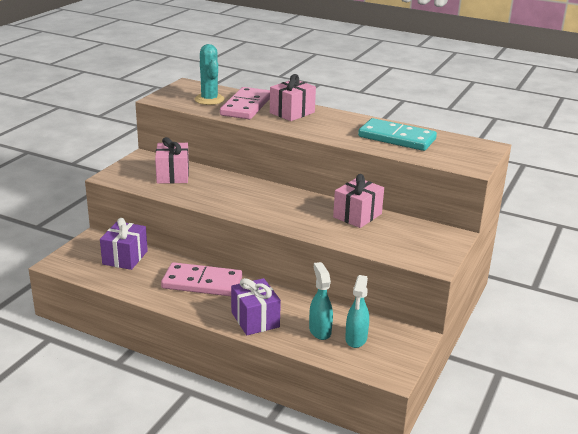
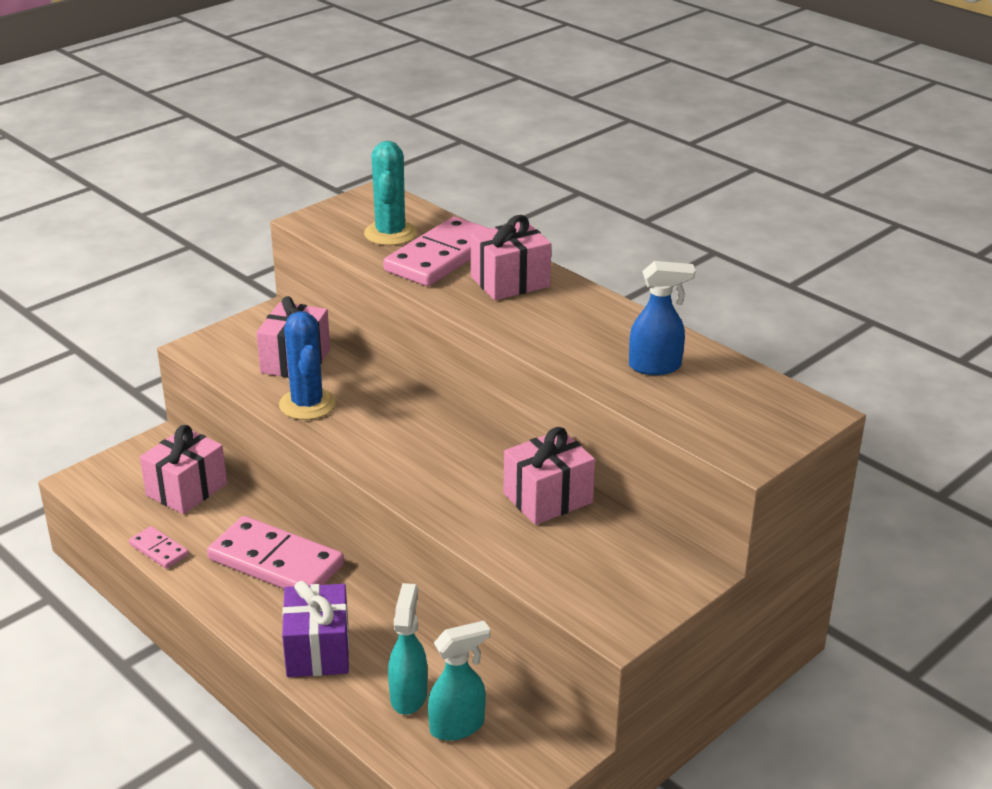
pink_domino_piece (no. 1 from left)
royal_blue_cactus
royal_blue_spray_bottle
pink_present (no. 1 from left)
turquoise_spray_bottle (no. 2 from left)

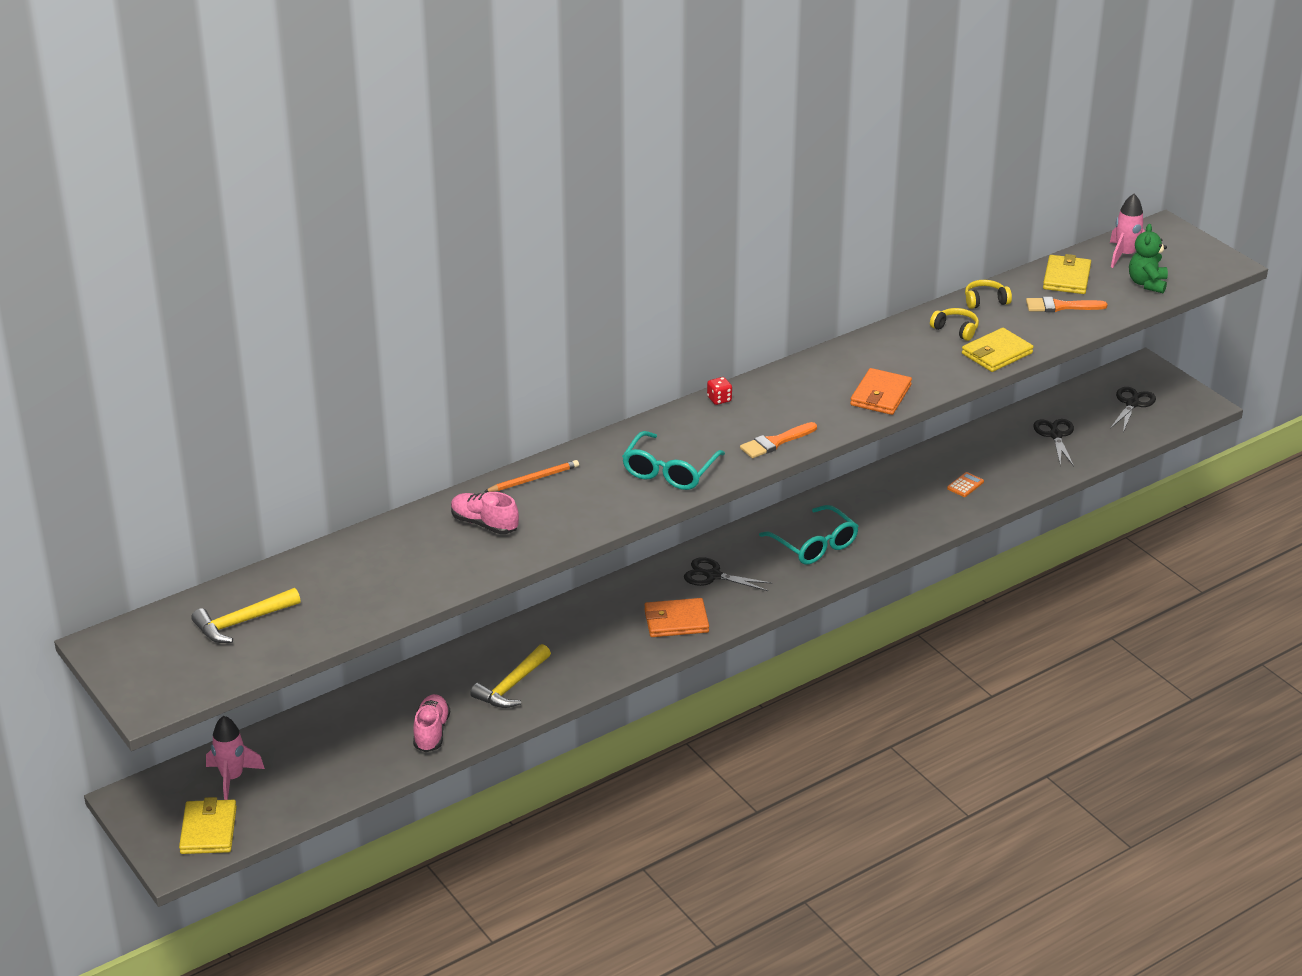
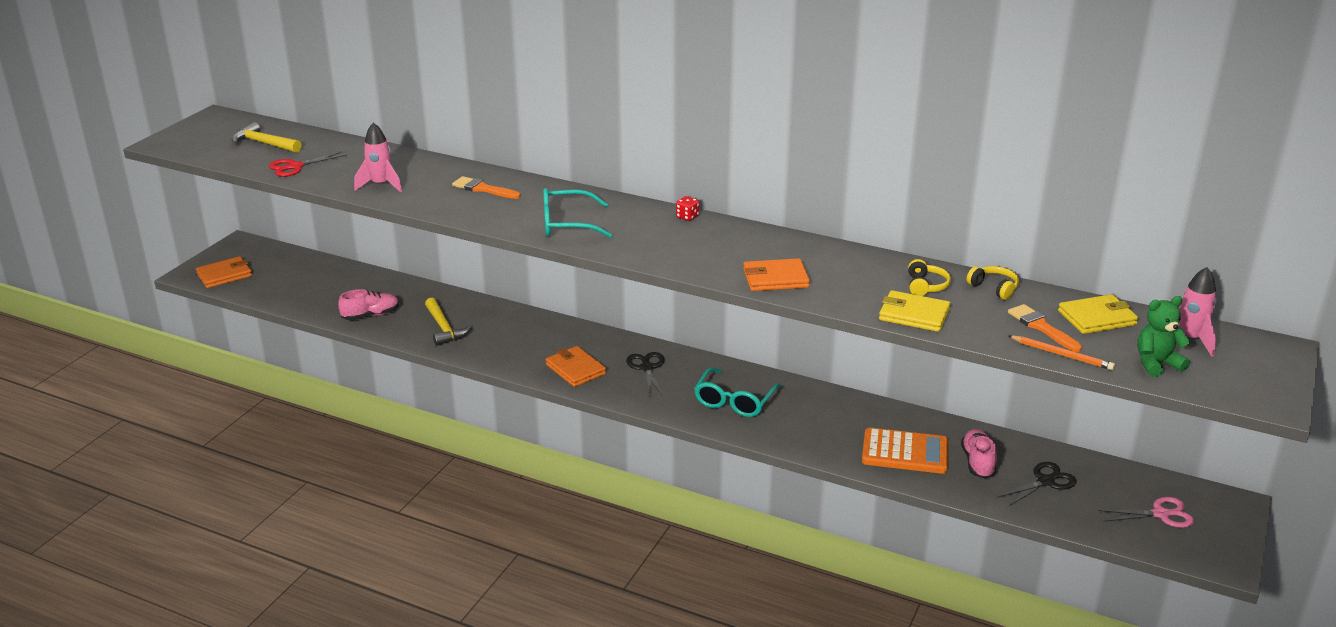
crimson_shears
pink_toy_rocket (no. 1 from left)
pink_sneaker (no. 2 from left)
bright_orange_pencil
bright_orange_brush (no. 1 from left)
bright_orange_billfold (no. 1 from left)
pink_shears
yellow_claw_hammer (no. 2 from left)
bright_orange_calculator

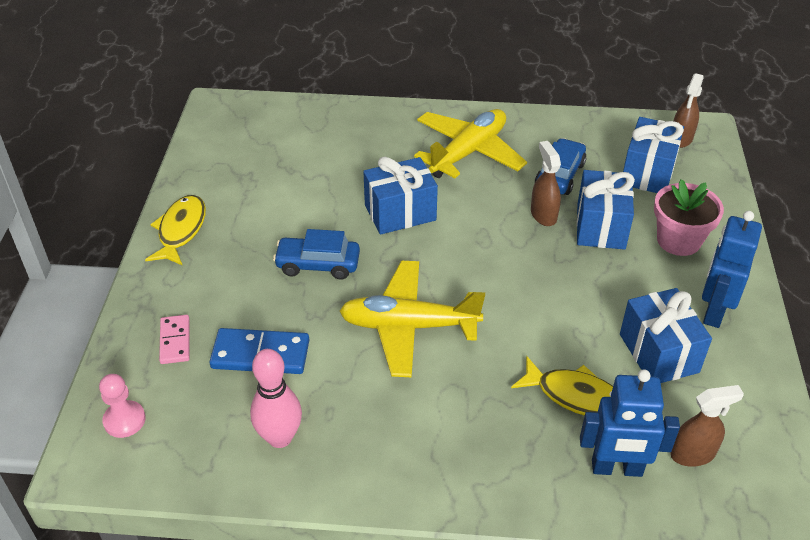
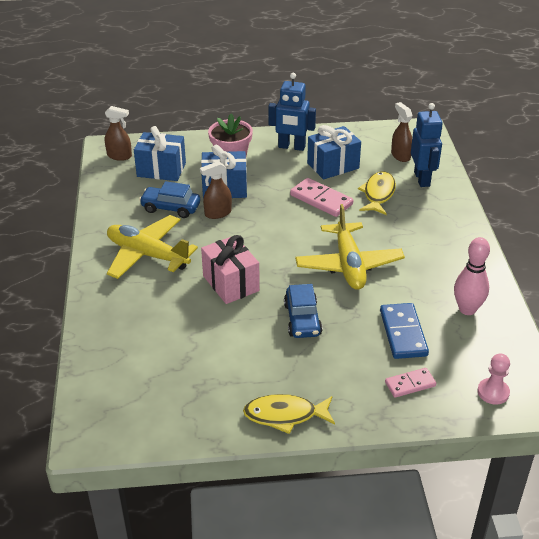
pink_domino_piece (no. 1 from left)
pink_present

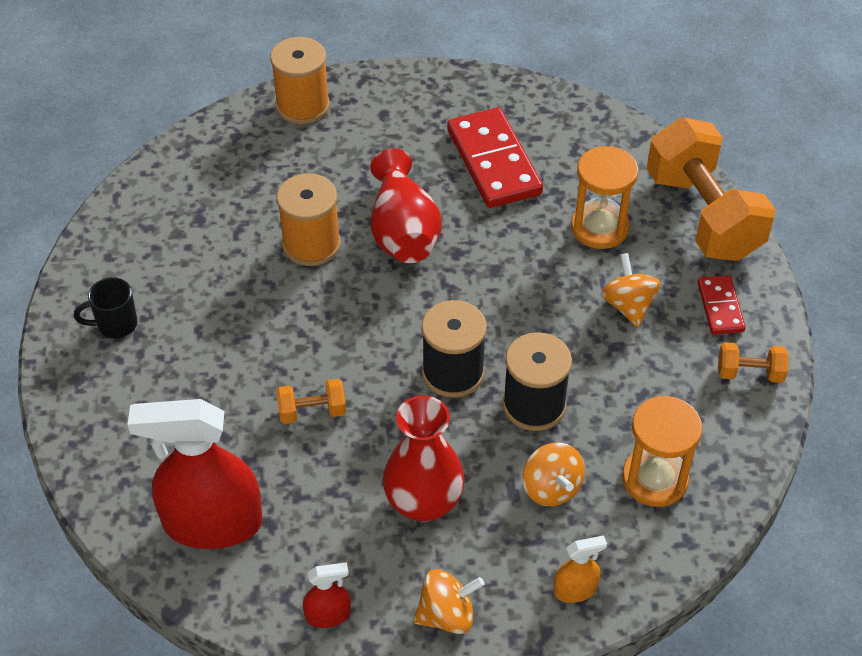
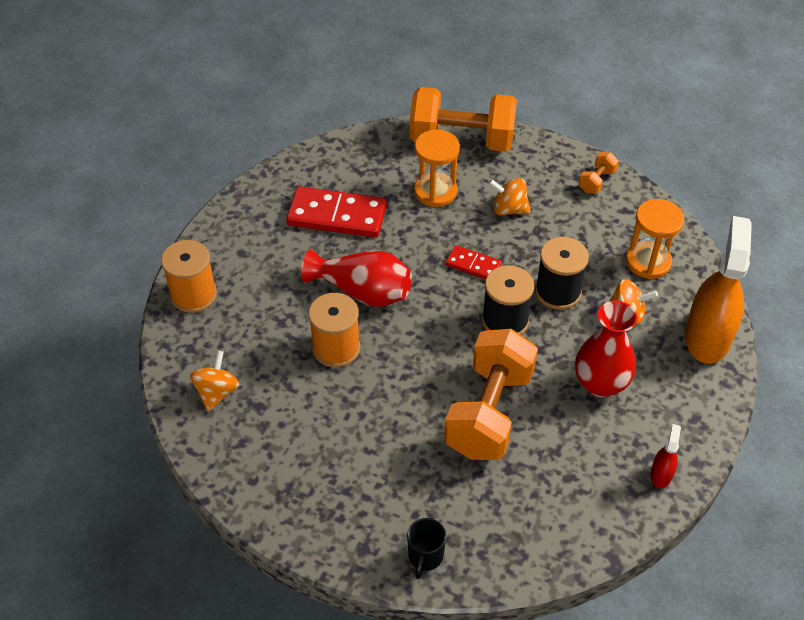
crimson_spray_bottle (no. 1 from left in the first image)
ebony_coffee_mug
bright_orange_whirligig (no. 1 from left)
crimson_domino_piece (no. 2 from left)
bright_orange_free_weight (no. 2 from left)
bright_orange_spray_bottle

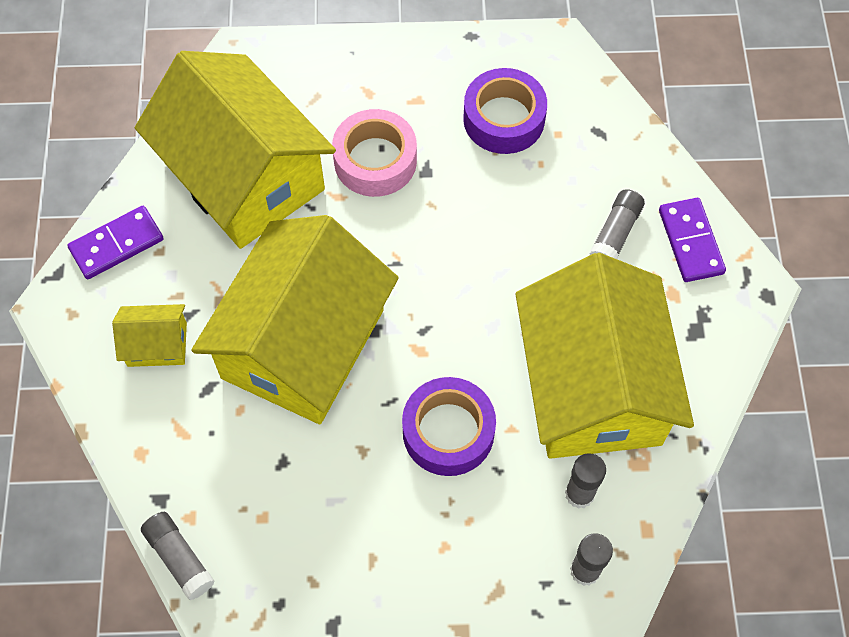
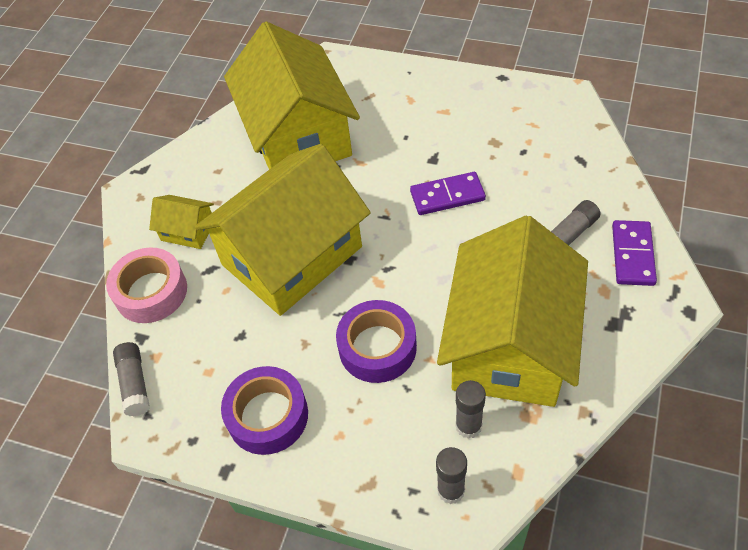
violet_domino_piece (no. 1 from left)
pink_sticky_tape
violet_sticky_tape (no. 1 from left)

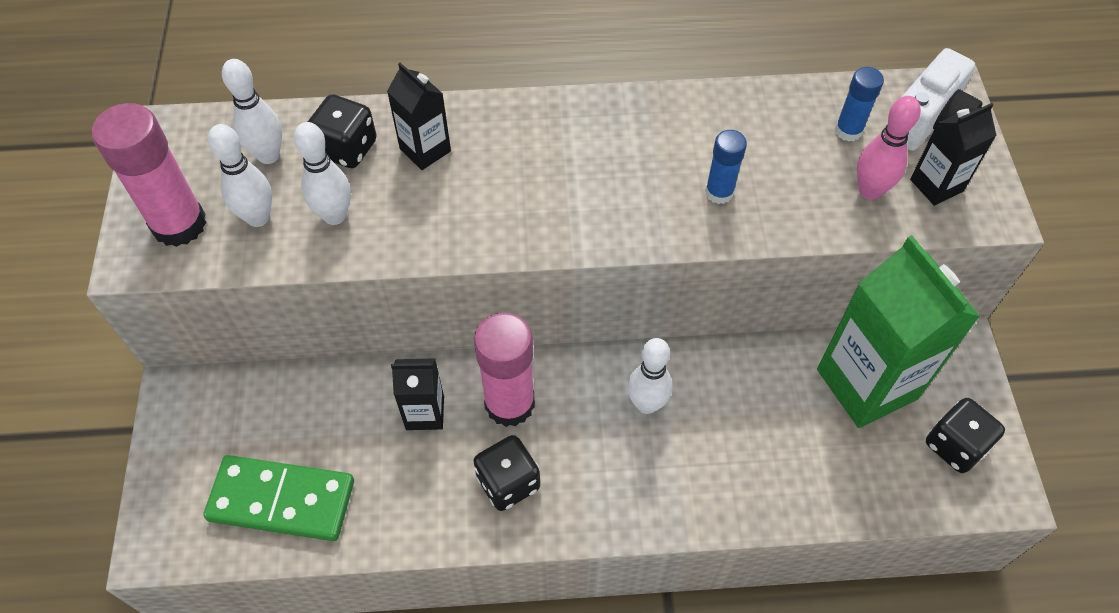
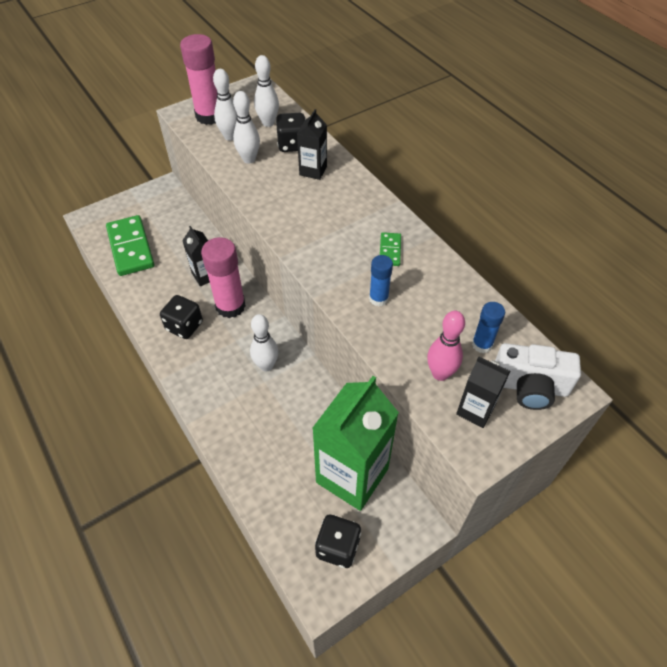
emerald_domino_piece (no. 2 from left)

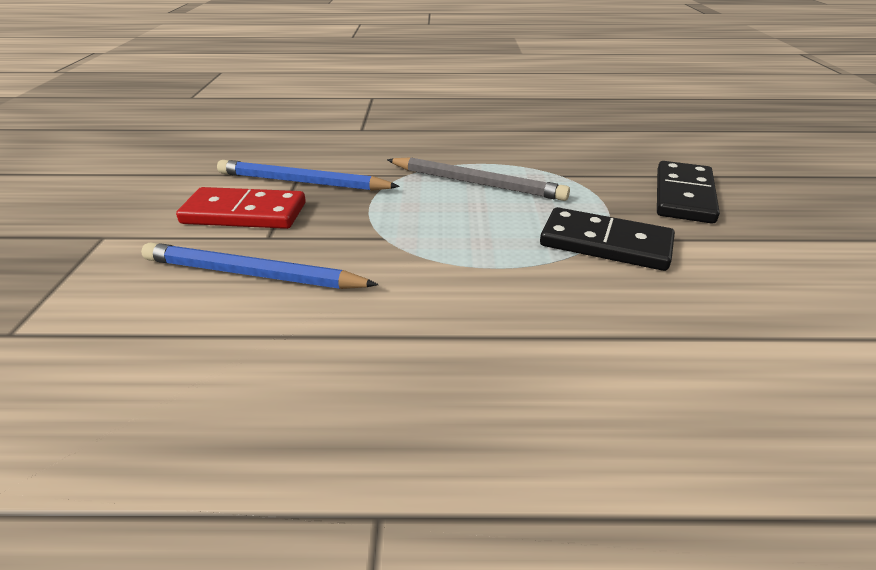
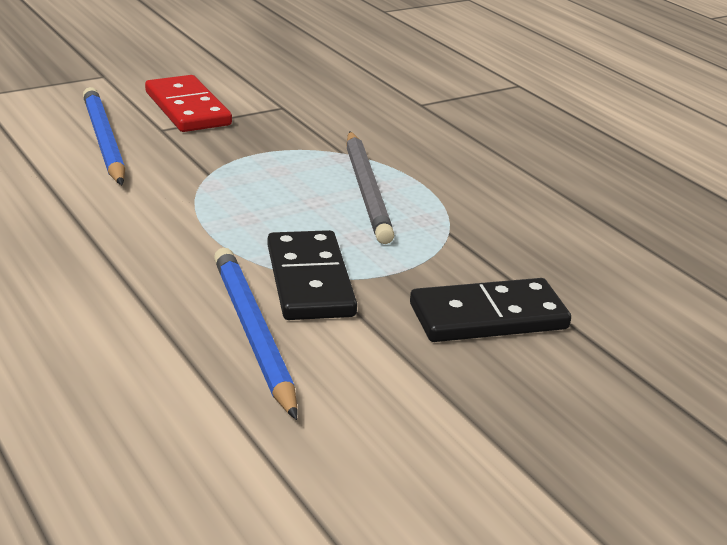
royal_blue_pencil (no. 2 from left)

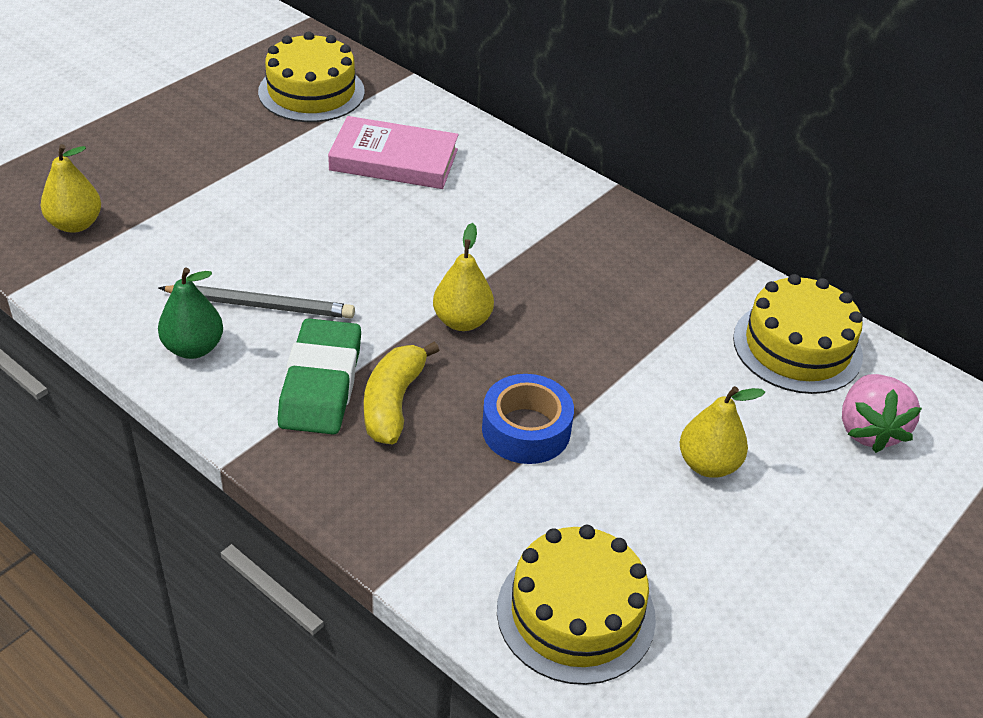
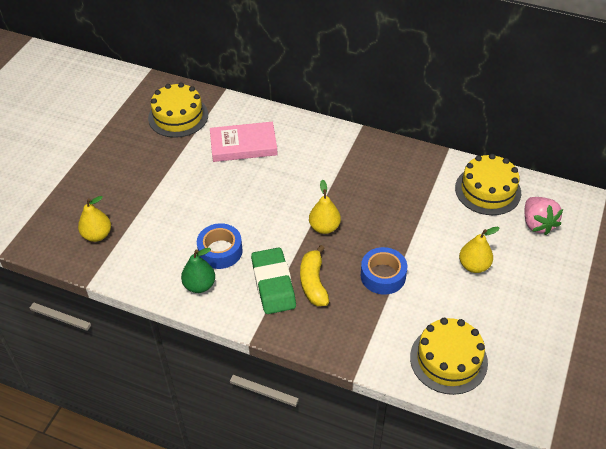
royal_blue_sticky_tape (no. 1 from left)

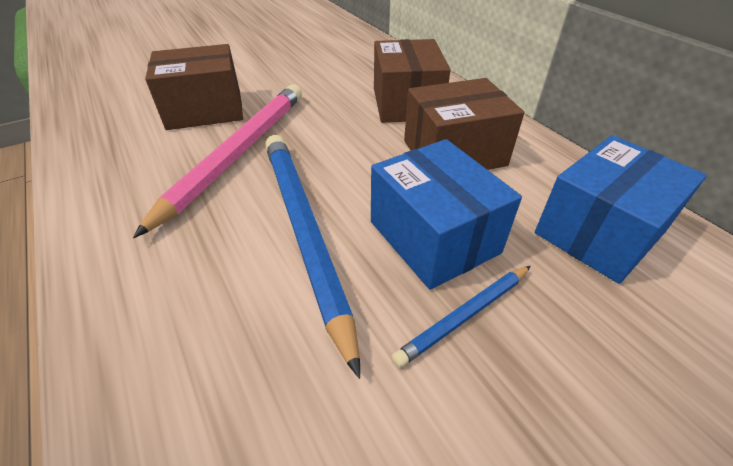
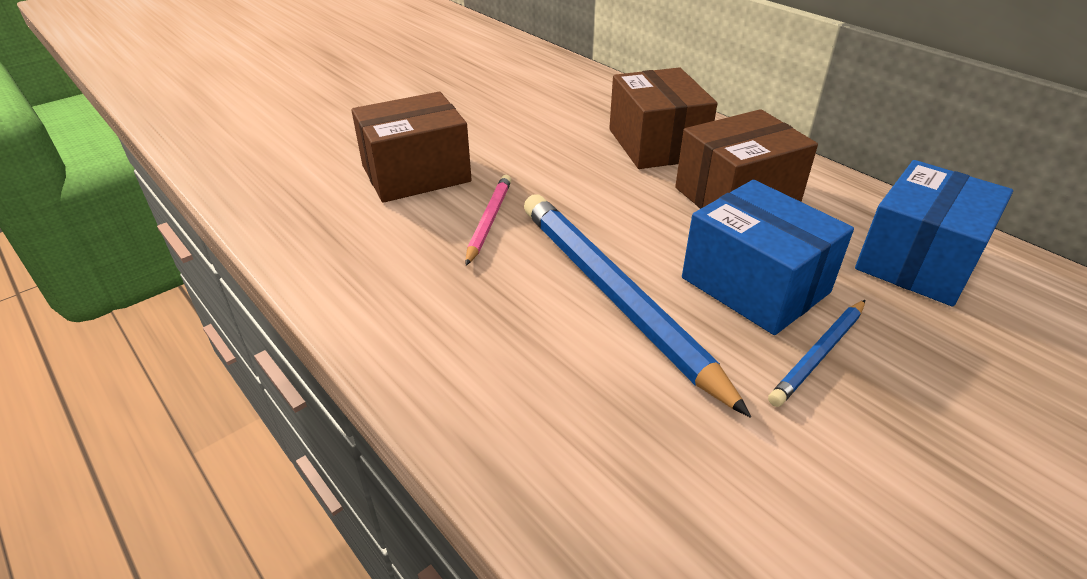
pink_pencil

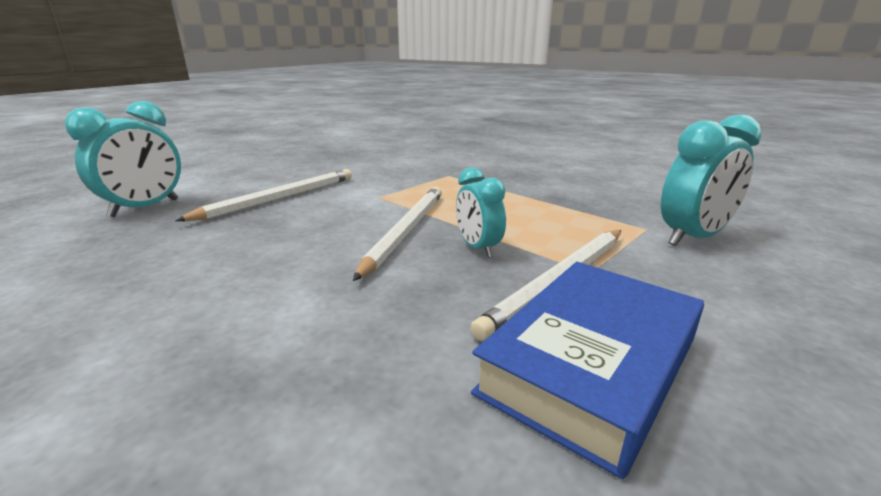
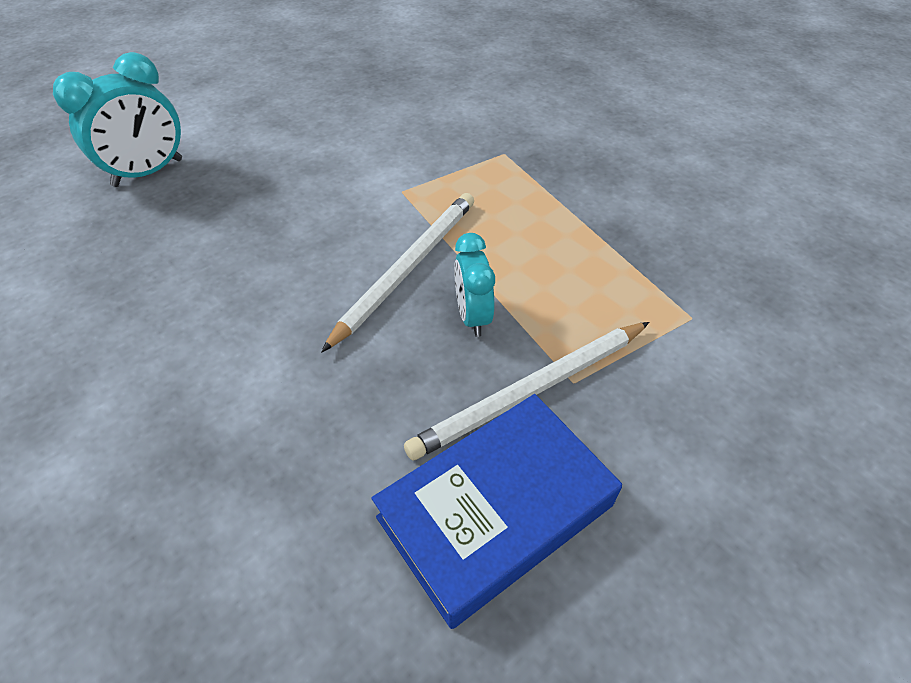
white_pencil (no. 1 from left in the first image)
turquoise_bedside_clock (no. 3 from left in the first image)

